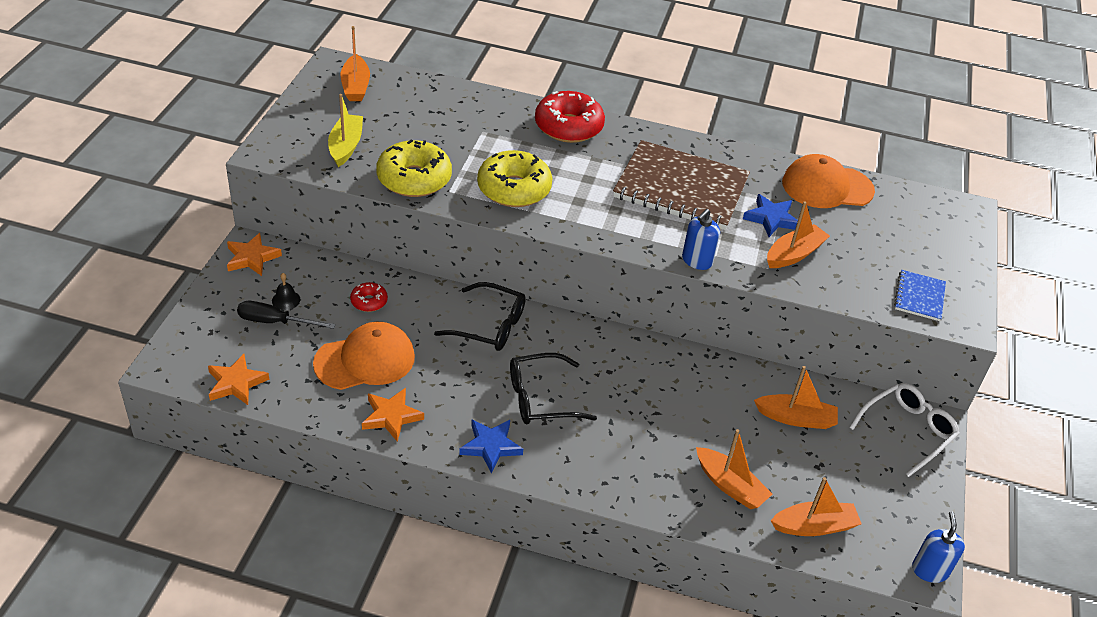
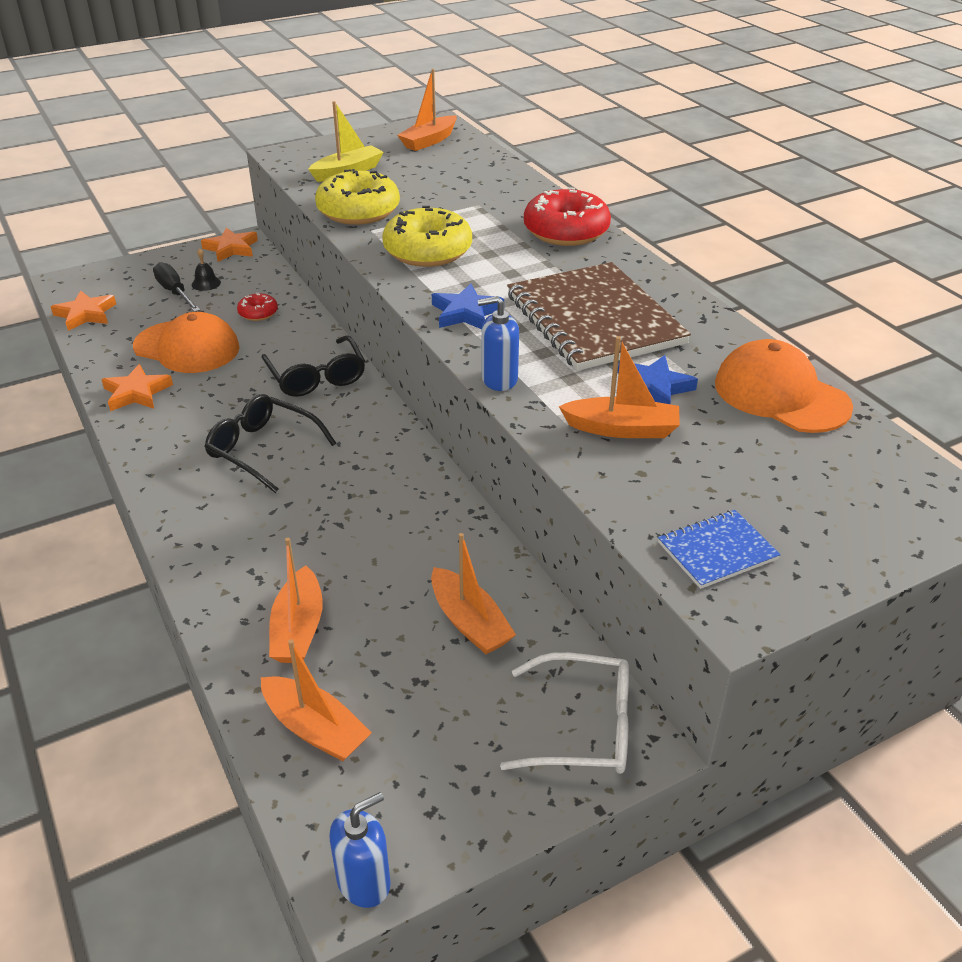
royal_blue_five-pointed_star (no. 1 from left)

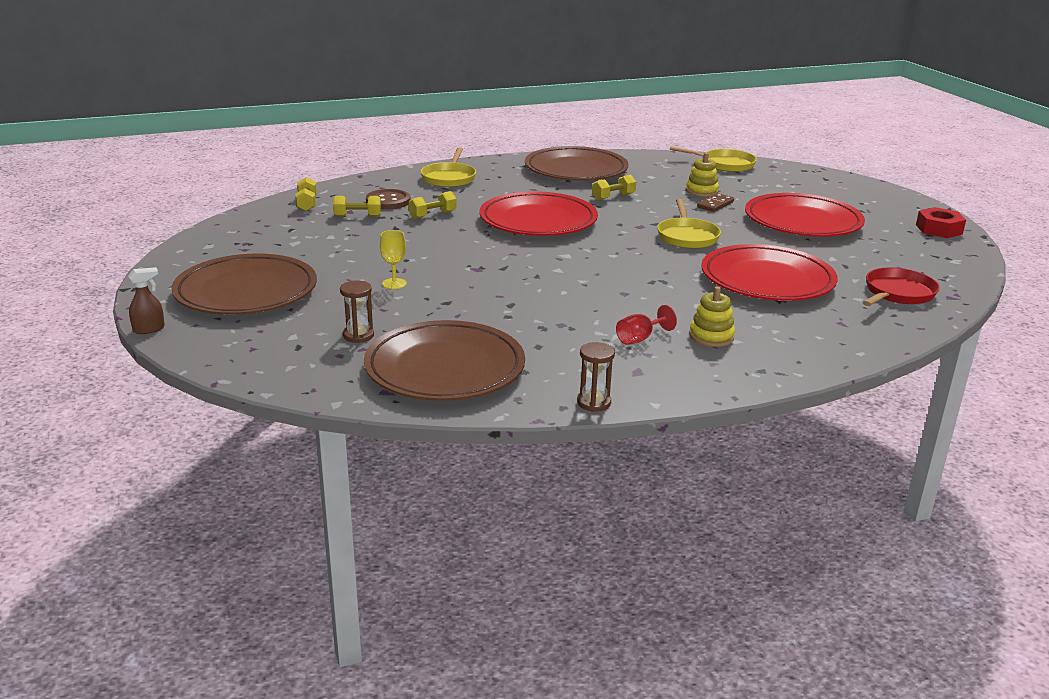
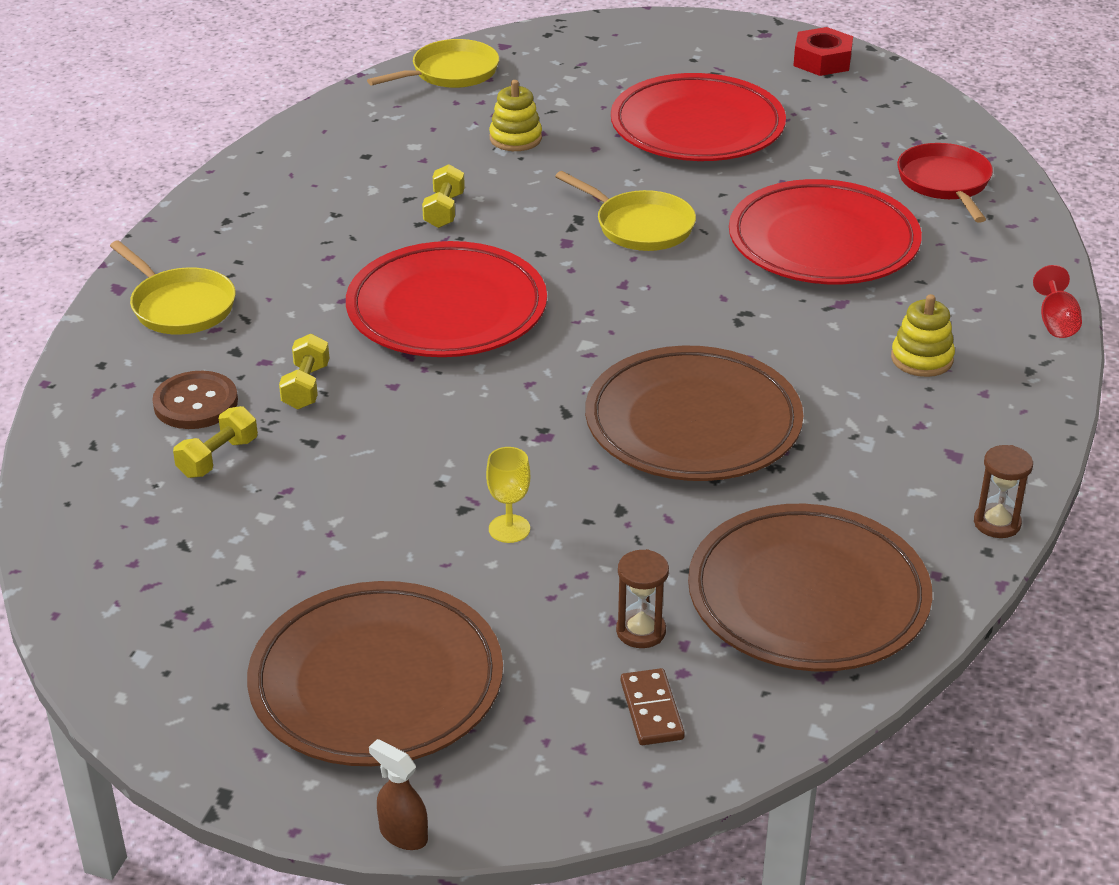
yellow_free_weight (no. 1 from left in the first image)
dark_brown_flat_dish (no. 2 from left)
crimson_goblet
dark_brown_domino_piece
dark_brown_spray_bottle

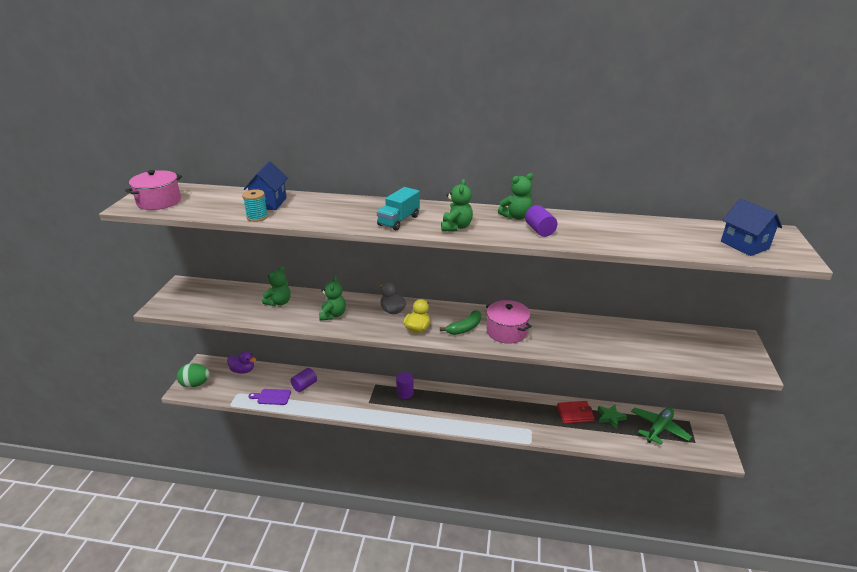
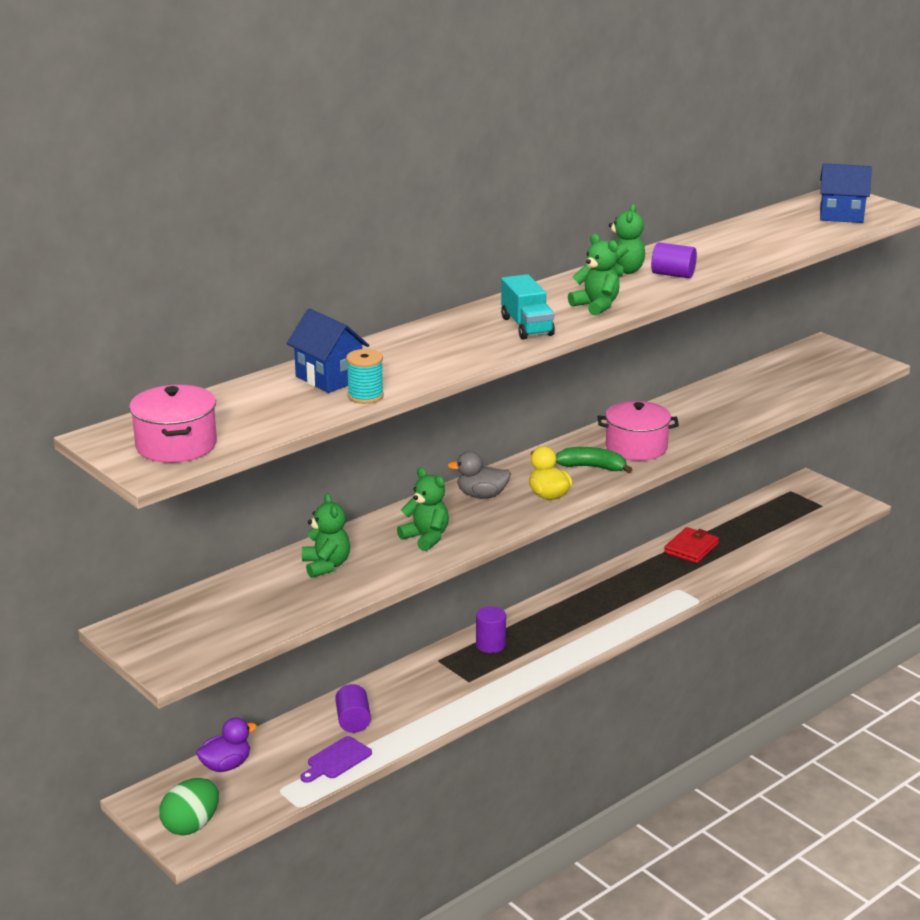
emerald_five-pointed_star
emerald_aeroplane
emerald_toy_banana

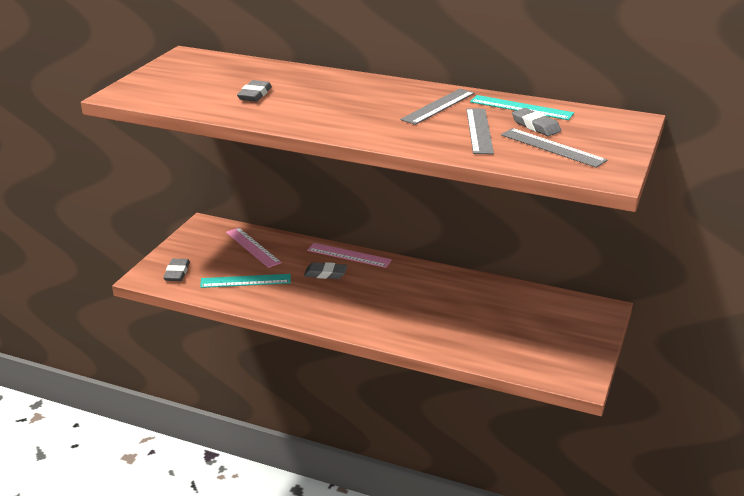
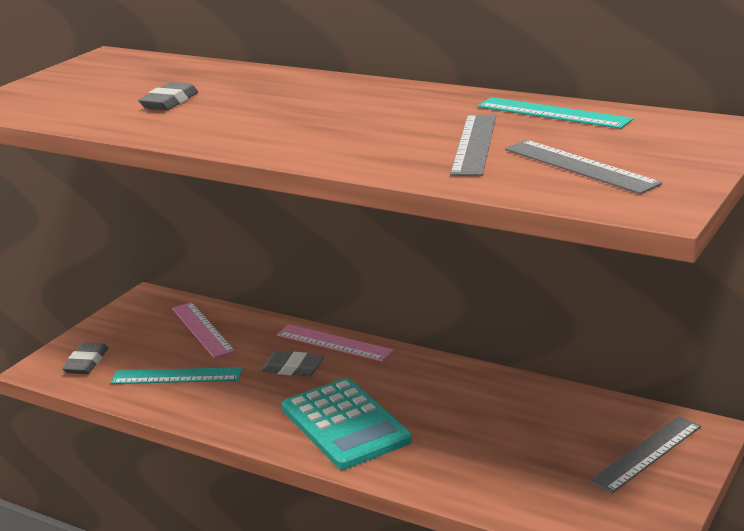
grey_eraser (no. 4 from left in the first image)
turquoise_calculator
grey_ruler (no. 3 from left)

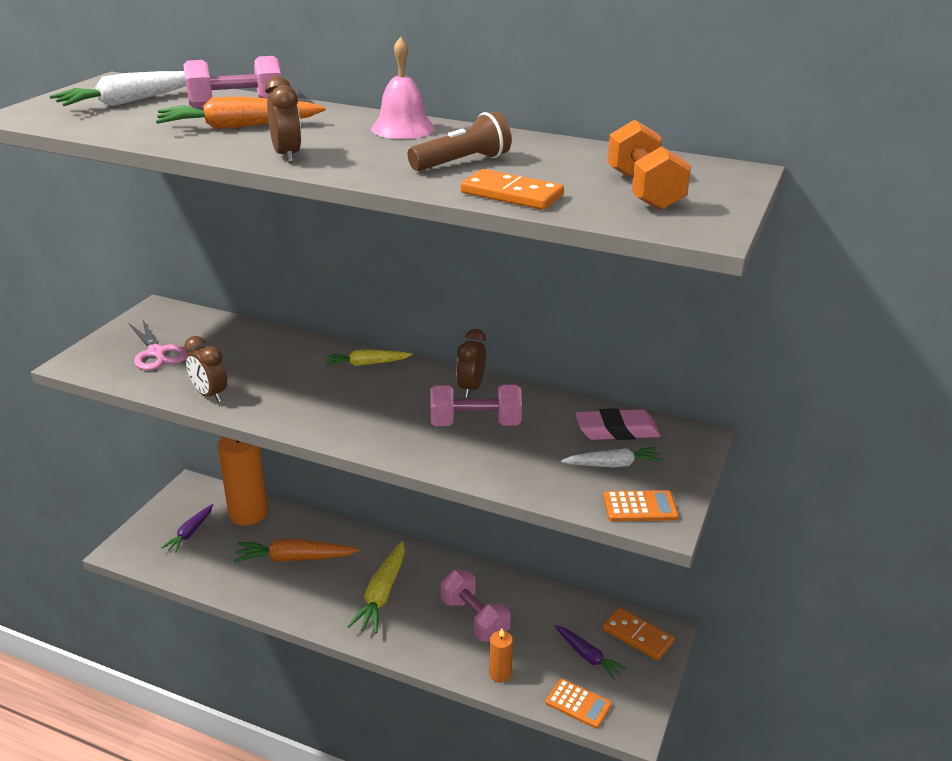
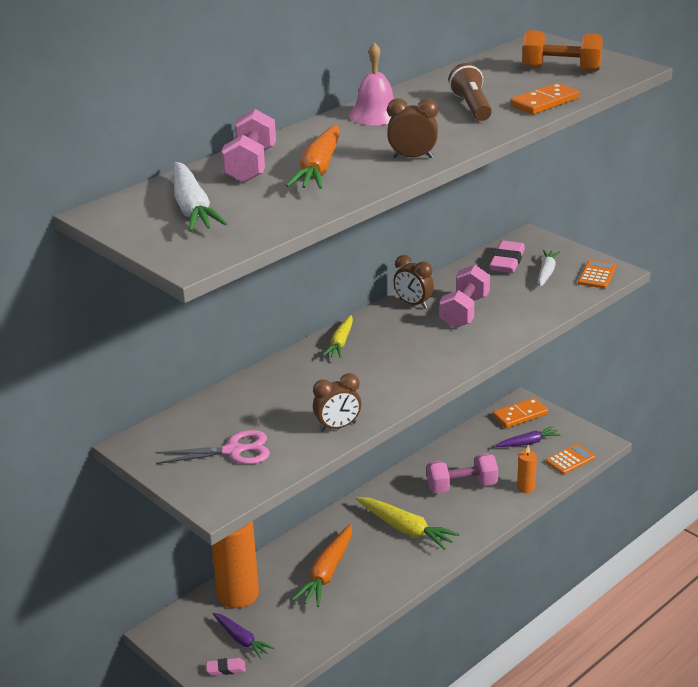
pink_eraser (no. 1 from left)

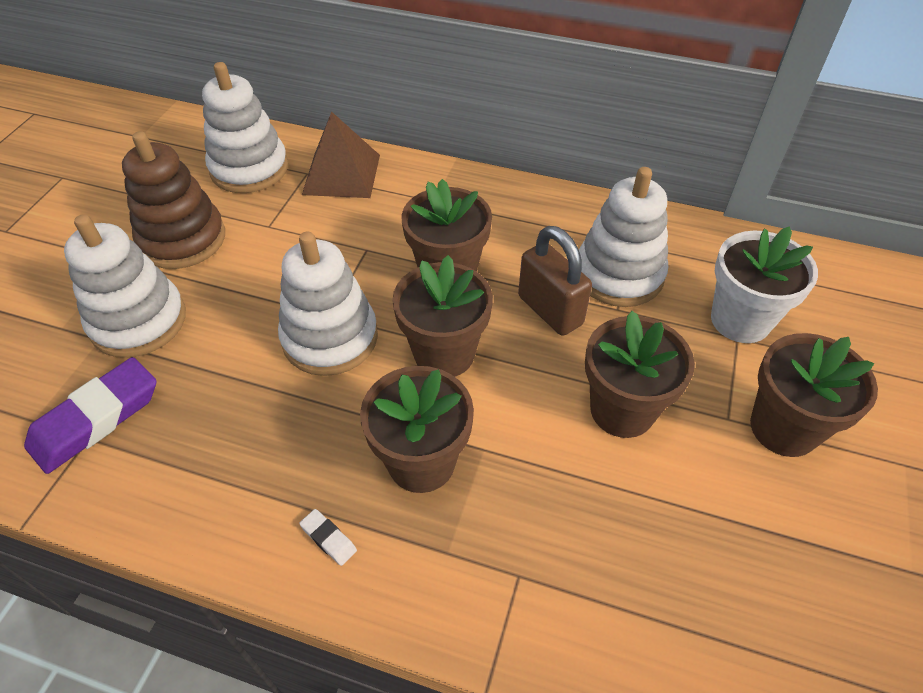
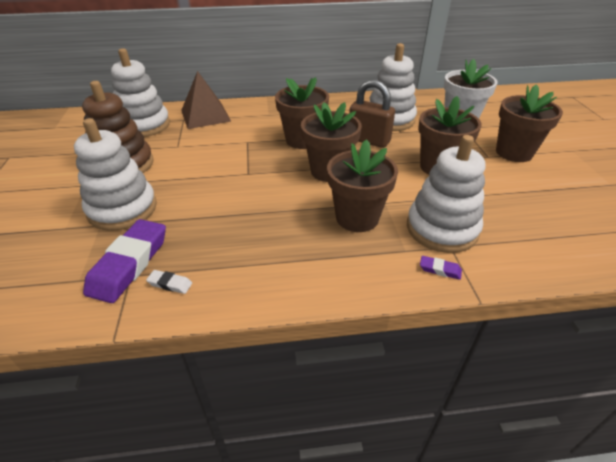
violet_eraser (no. 2 from left)
white_stacking_rings (no. 4 from left)
white_eraser

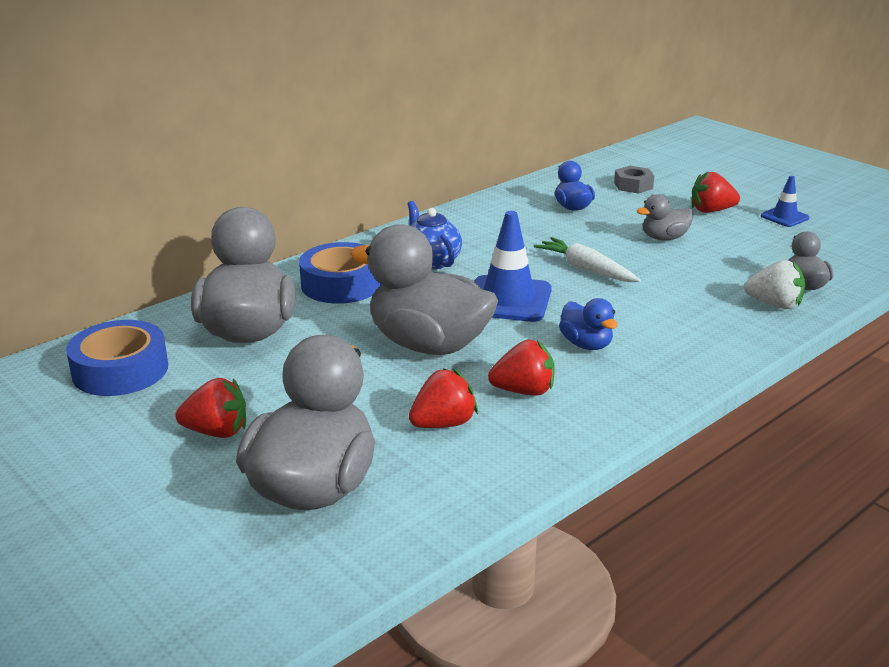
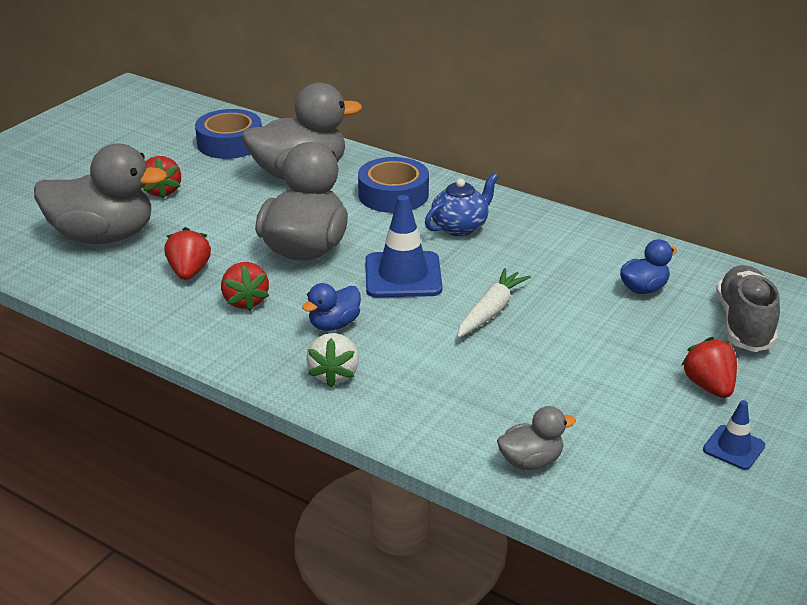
grey_rubber_duck (no. 4 from left in the first image)
white_toy_strawberry
grey_sneaker
crimson_toy_strawberry (no. 2 from left)

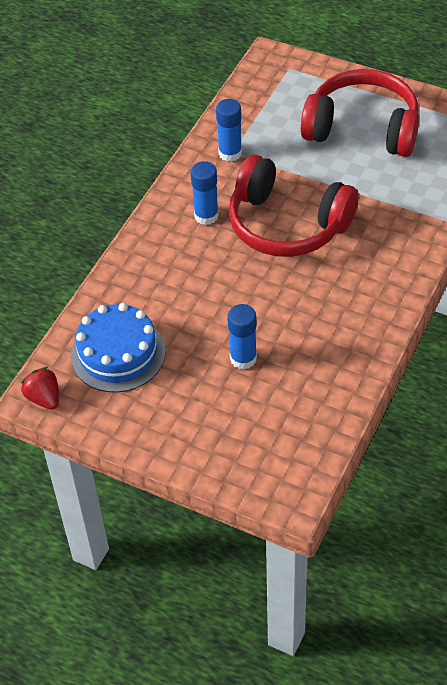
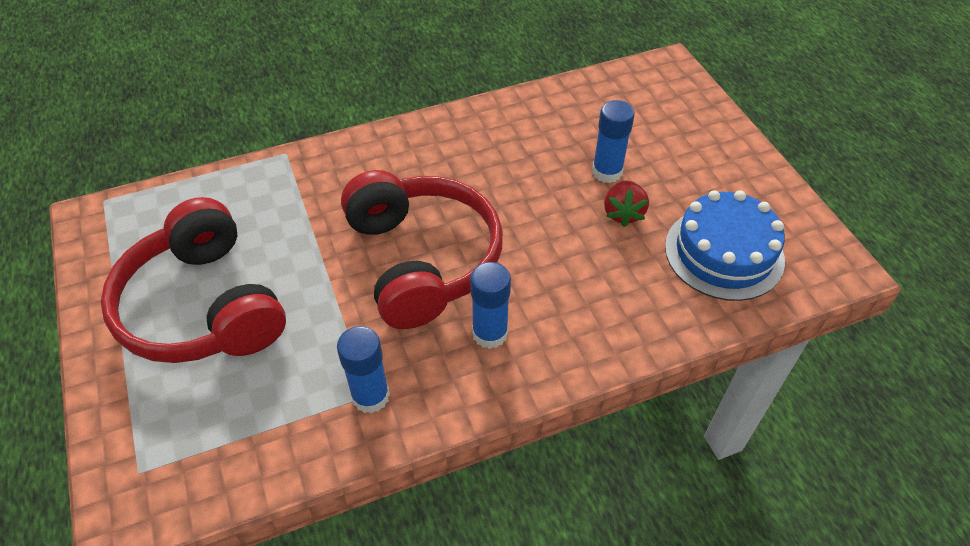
crimson_toy_strawberry

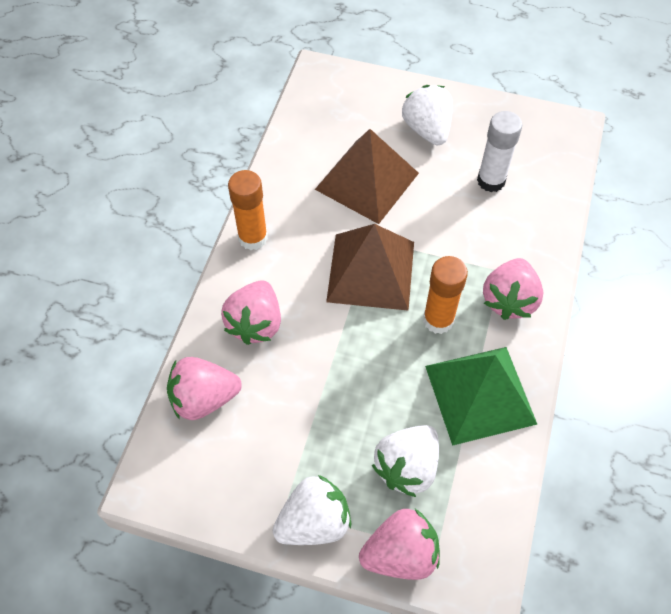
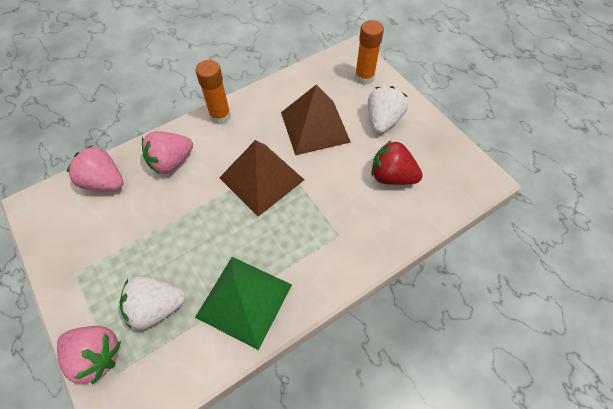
white_toy_strawberry (no. 1 from left in the first image)
pink_toy_strawberry (no. 4 from left in the first image)
bright_orange_glue_stick (no. 2 from left)
crimson_toy_strawberry

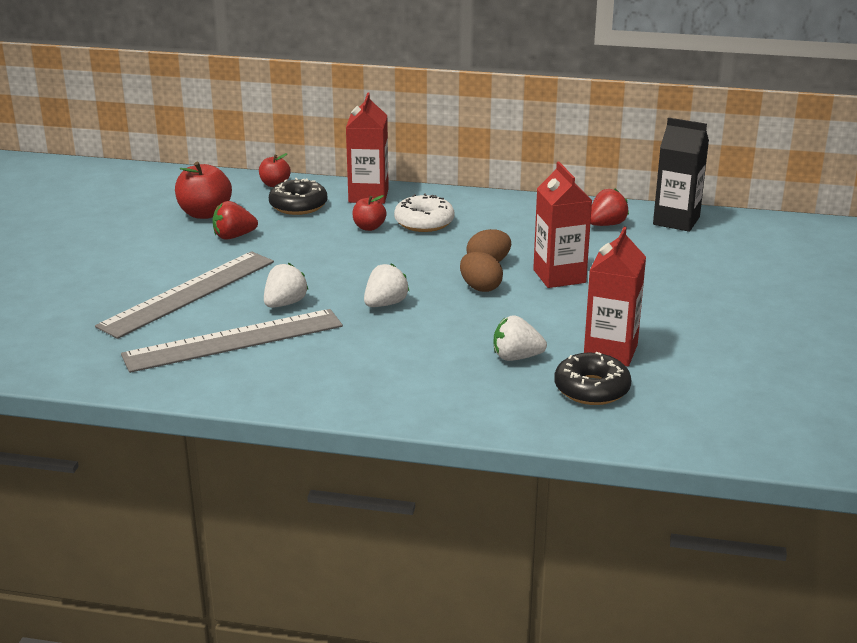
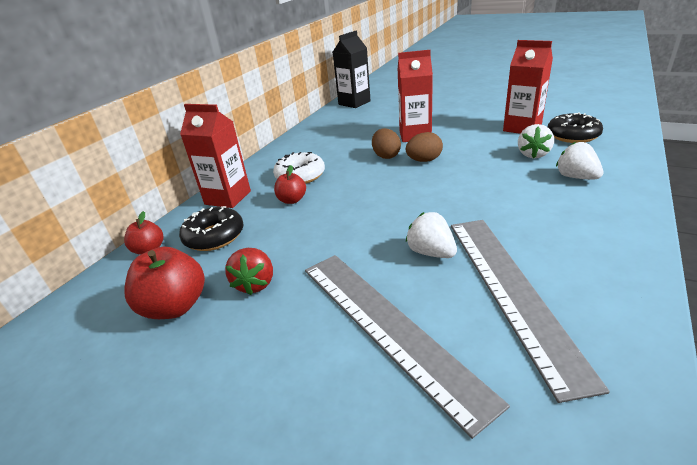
crimson_toy_strawberry (no. 2 from left in the first image)
white_toy_strawberry (no. 3 from left)

